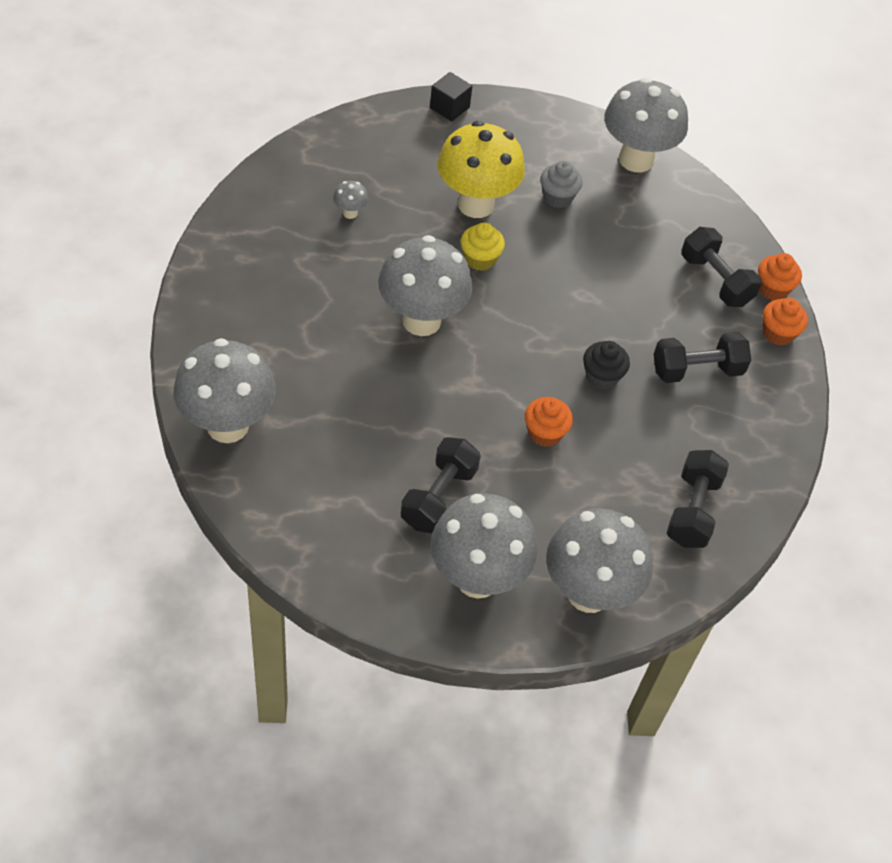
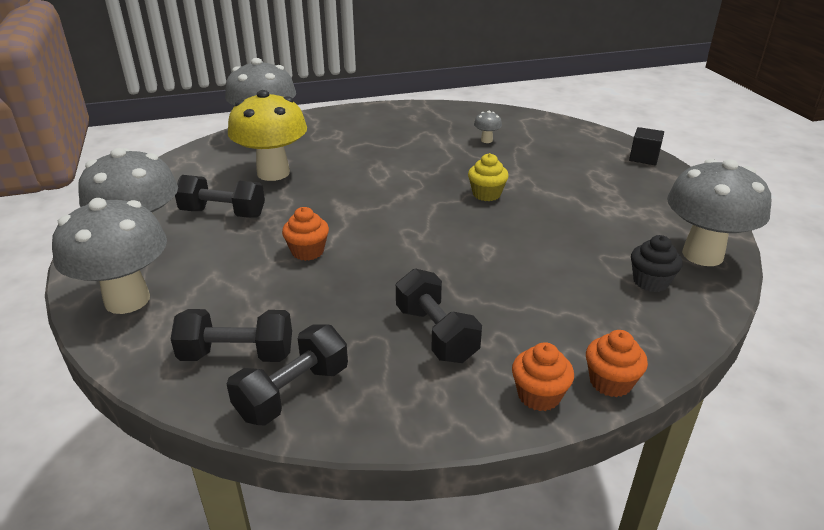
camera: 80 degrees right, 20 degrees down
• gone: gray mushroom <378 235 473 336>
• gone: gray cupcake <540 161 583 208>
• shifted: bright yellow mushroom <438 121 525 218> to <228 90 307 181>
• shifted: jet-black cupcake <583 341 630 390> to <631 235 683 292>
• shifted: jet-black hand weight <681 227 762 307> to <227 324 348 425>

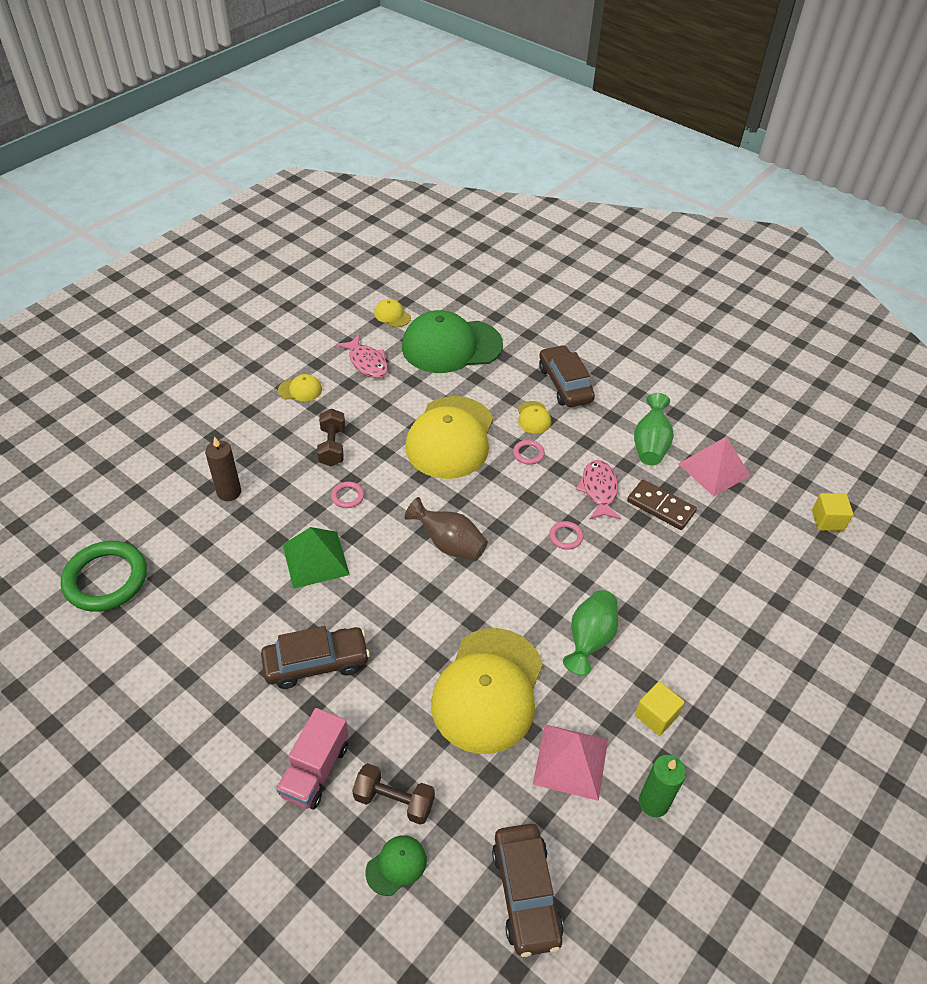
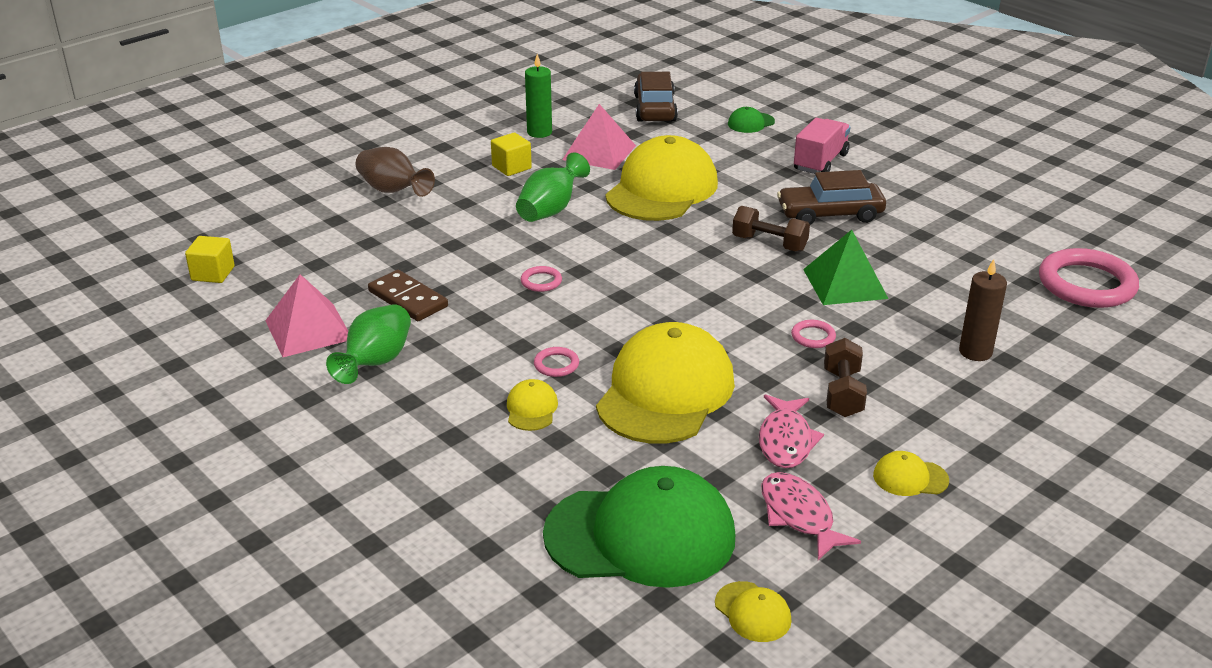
camera: 170 degrees left, 15 degrees down
• gone: russet automobile <539 345 595 407>
• shifted: russet hand weight <352 763 435 825> to <732 206 810 252>
• shifted: russet vase <405 497 488 561> to <356 147 435 197>
• shifted: rose-pink fish <576 460 621 520> to <759 394 824 468>
• repainted: emerald torus <61 541 147 612> to rose-pink torus <1039 248 1139 308>

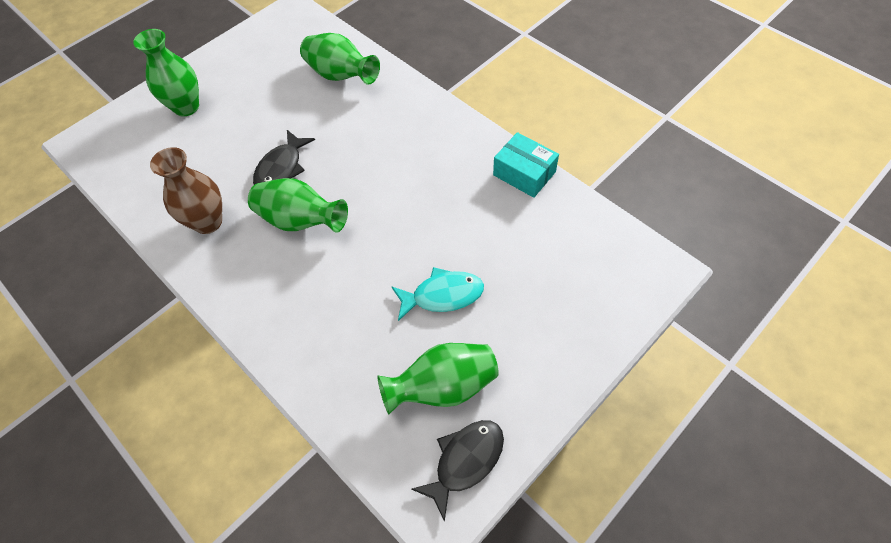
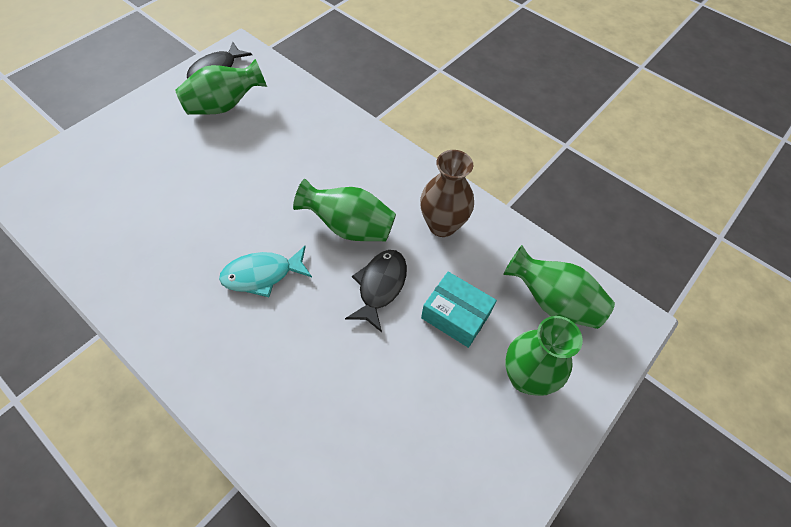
camera: 170 degrees right, 0 degrees up
• shifted: emerald vase <300 33 380 85> to <503 245 615 329>
• shifted: aqua fish <391 267 484 321> to <219 246 312 297>
• shifted: aqua box <493 132 559 198> to <421 272 497 348>

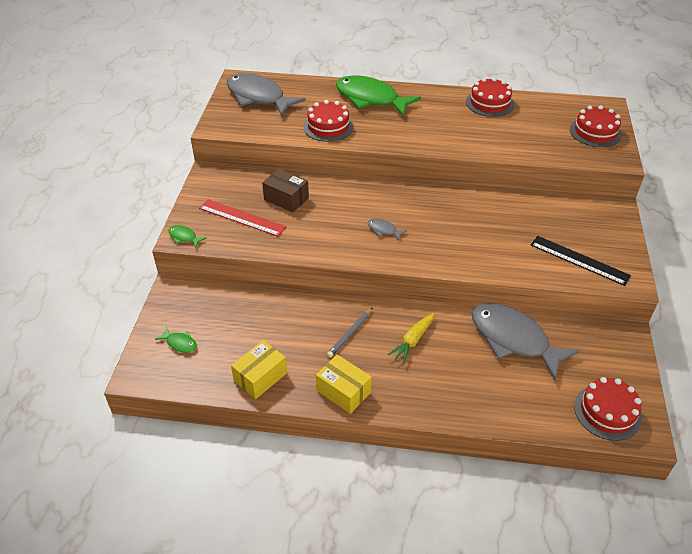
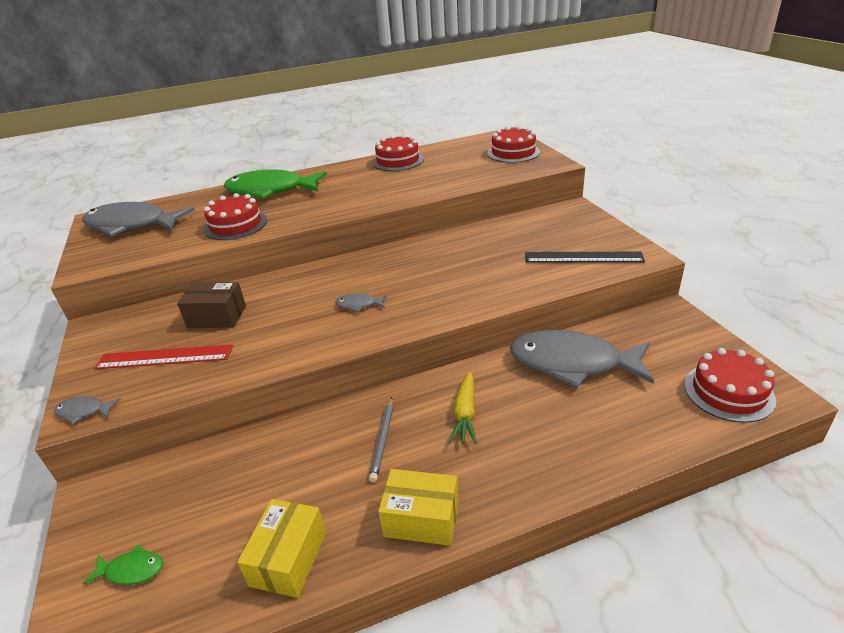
camera: 25 degrees left, 10 degrees down
• repainted: emerald fish <168 225 207 248> to gray fish <54 396 121 424>

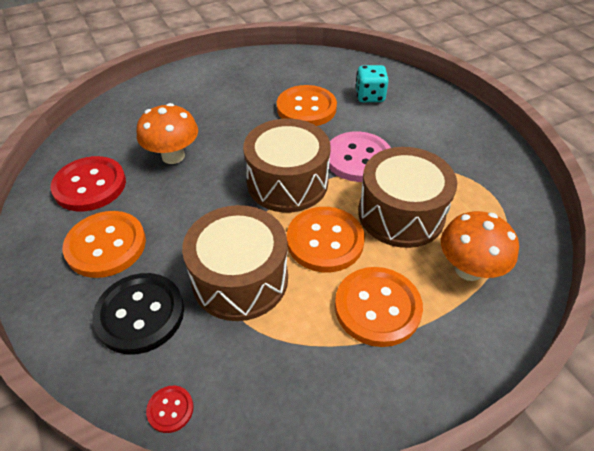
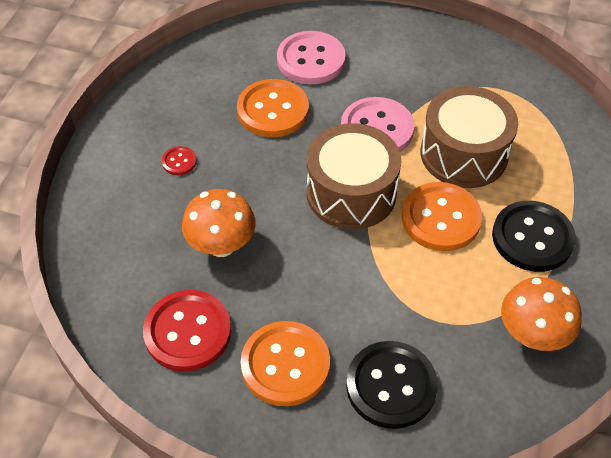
camera: 45 degrees left, 5 degrees up
• gone: russet drum <182 205 288 321>
• shifted: scarlet sewing button <146 386 194 433> to <162 146 197 175>
• shifted: orange-coloured mushroom <441 211 519 281> to <501 277 582 351>
• swapped: aqua dice <355 65 389 102> to rose-pink sewing button <277 31 346 84>
• repainted: orange-coloured sewing button <335 267 423 347> to jet-black sewing button <492 201 576 272>

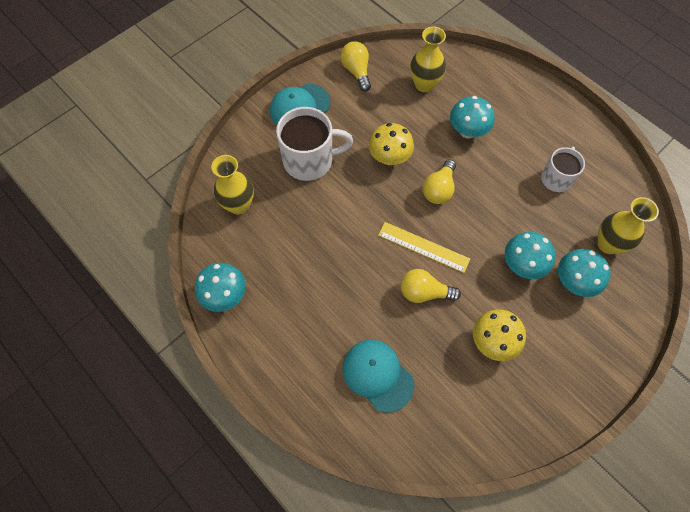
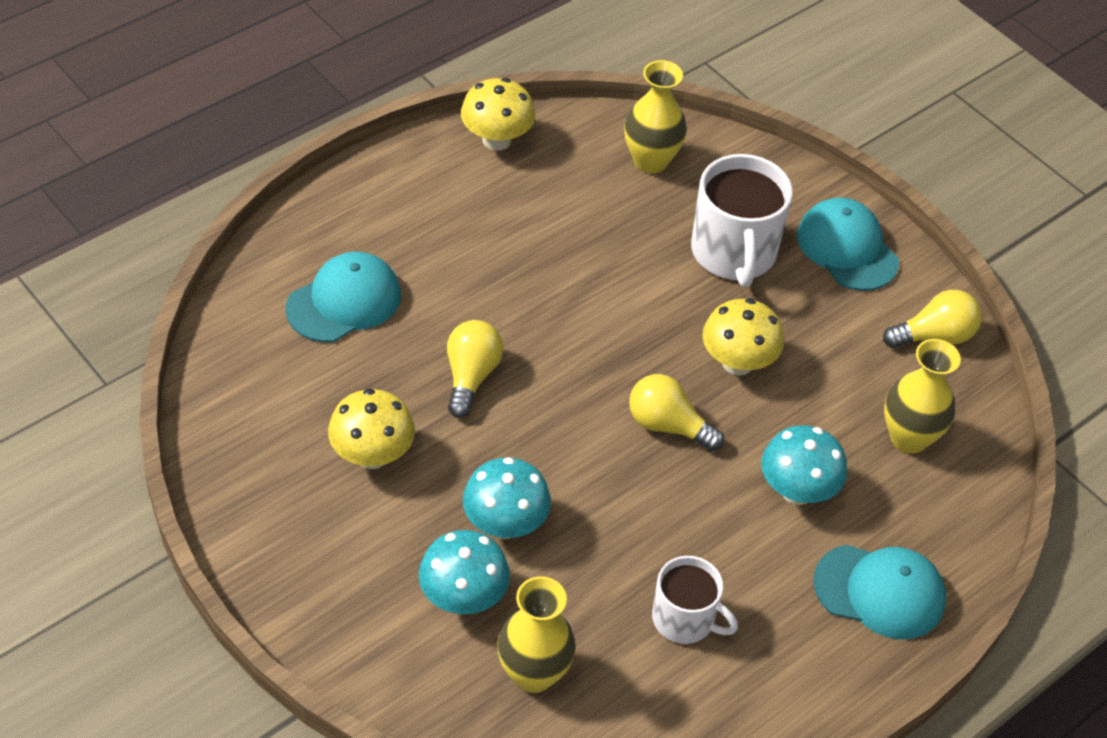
camera: 90 degrees right, 15 degrees down
• gone: bright yellow straightedge <378 222 470 273>
• new: aqua cap <813 545 946 640>
• repainted: aqua mushroom <195 263 246 312> to bright yellow mushroom <461 78 535 150>

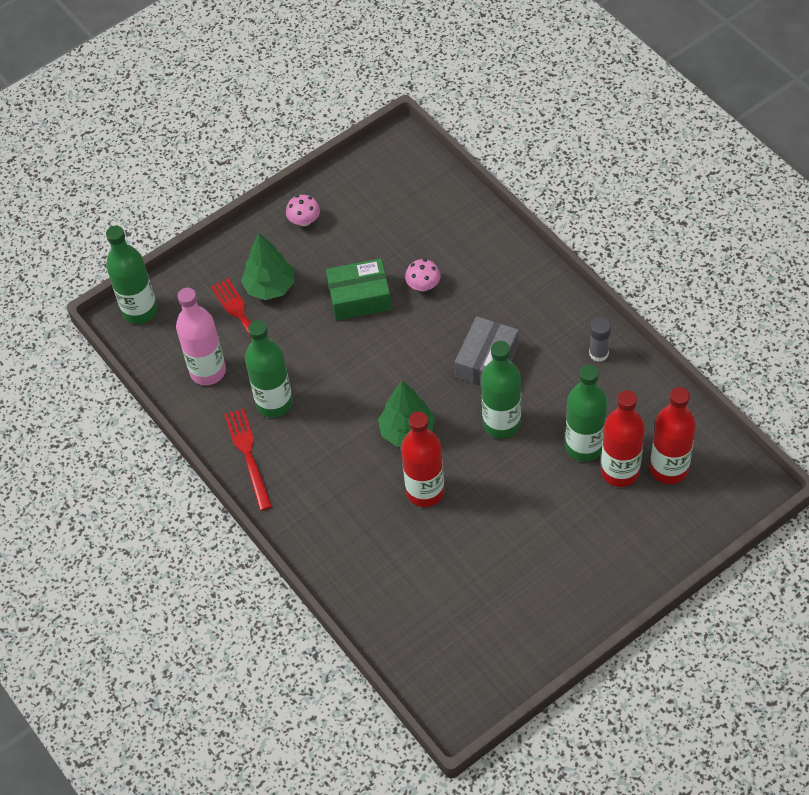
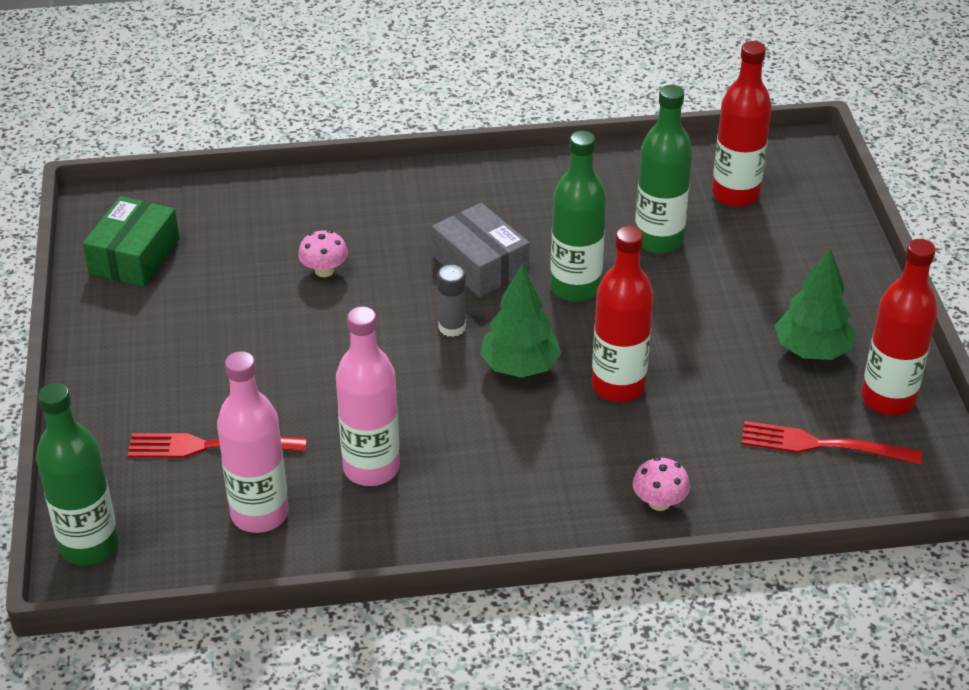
camera: 65 degrees left, 15 degrees down
• shifted: scarlet table fork <224 408 272 511> to <741 421 922 464>
• shifted: emerald fir tree <241 233 295 300> to <775 248 855 360>
• shifted: rose-pink mushroom <286 195 320 226> to <633 457 690 511>
• shifted: emerald box <326 258 392 321> to <83 196 180 287>
• shifted: gray glue stick <589 317 611 362> to <437 264 466 337>
• shifted: scarlet bottle <601 390 645 487> to <861 239 938 415>
• repainted: emerald bottle <245 320 293 418> to rose-pink bottle <336 306 400 486>

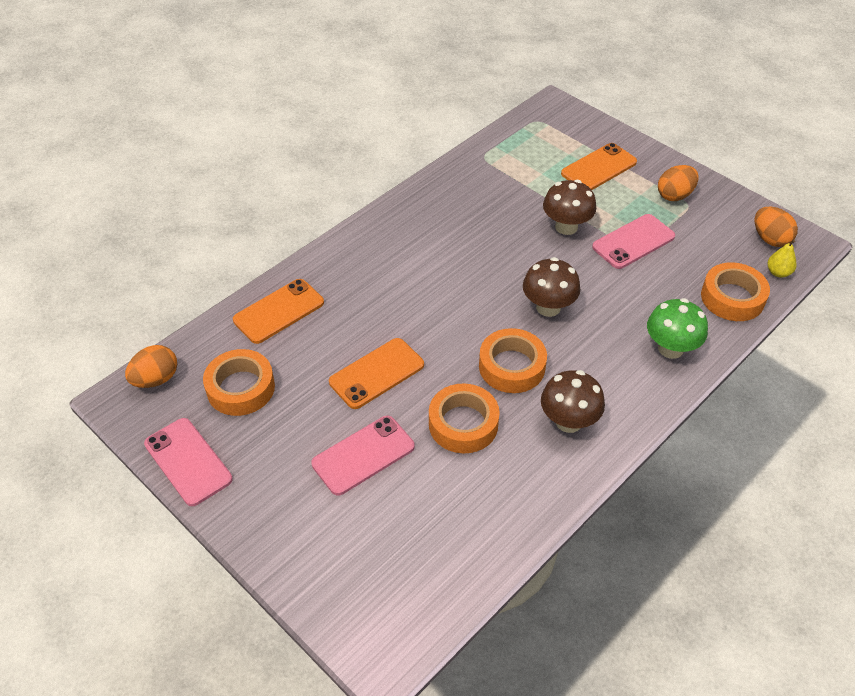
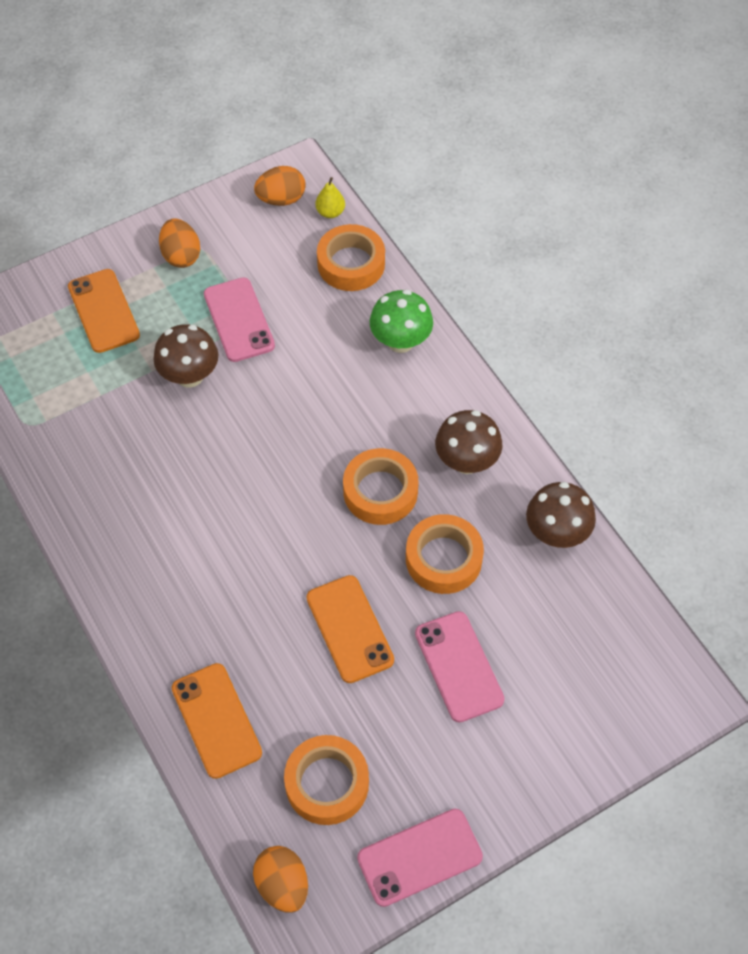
camera: 75 degrees left, 10 degrees up
• shifted: russet mushroom <523 257 580 317> to <526 482 596 548>

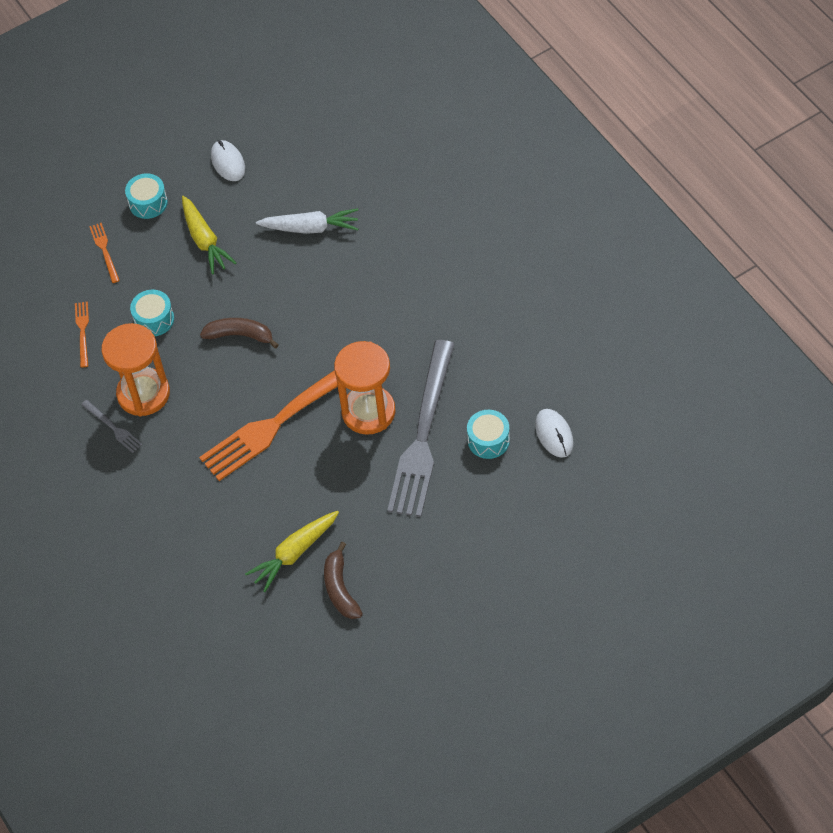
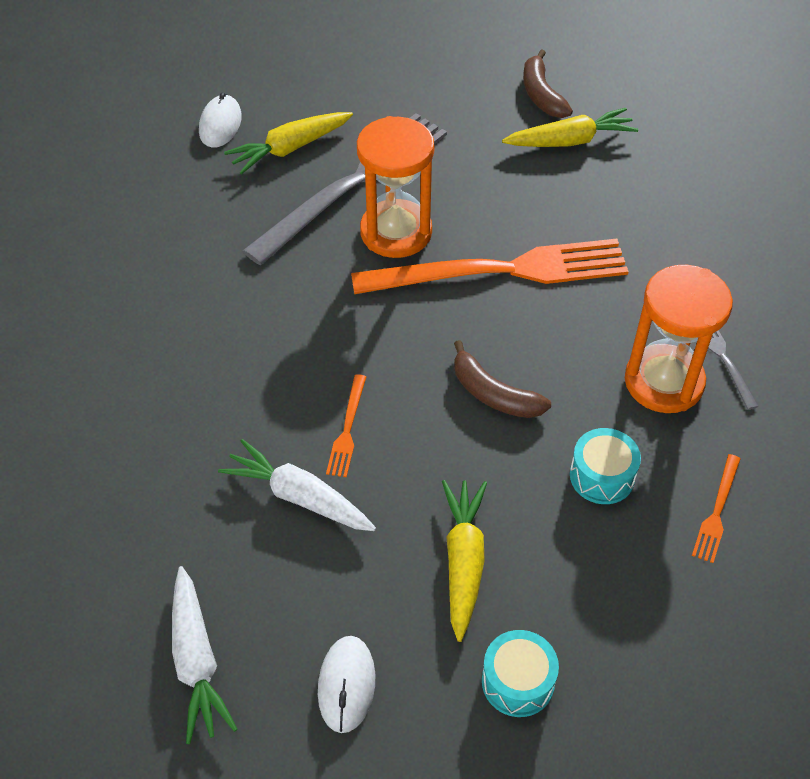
camera: 155 degrees left, 5 degrees down
• new: snow-white root vegetable <172 566 237 744>
• shifted: orange-coloured table fork <89 223 120 283> to <326 374 366 477>
• swapped: aqua drum <467 410 510 459> to bright yellow root vegetable <224 112 353 174>
• rotated: russet toy banana <324 542 363 619> = <523 49 573 118> 150 degrees clockwise

